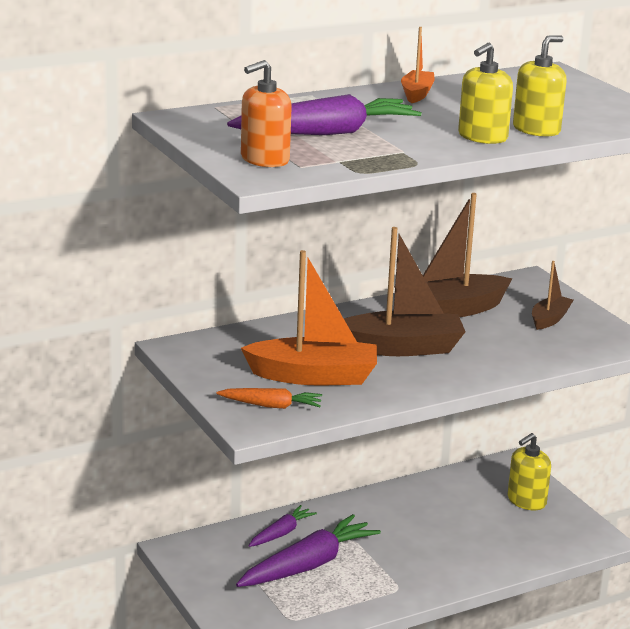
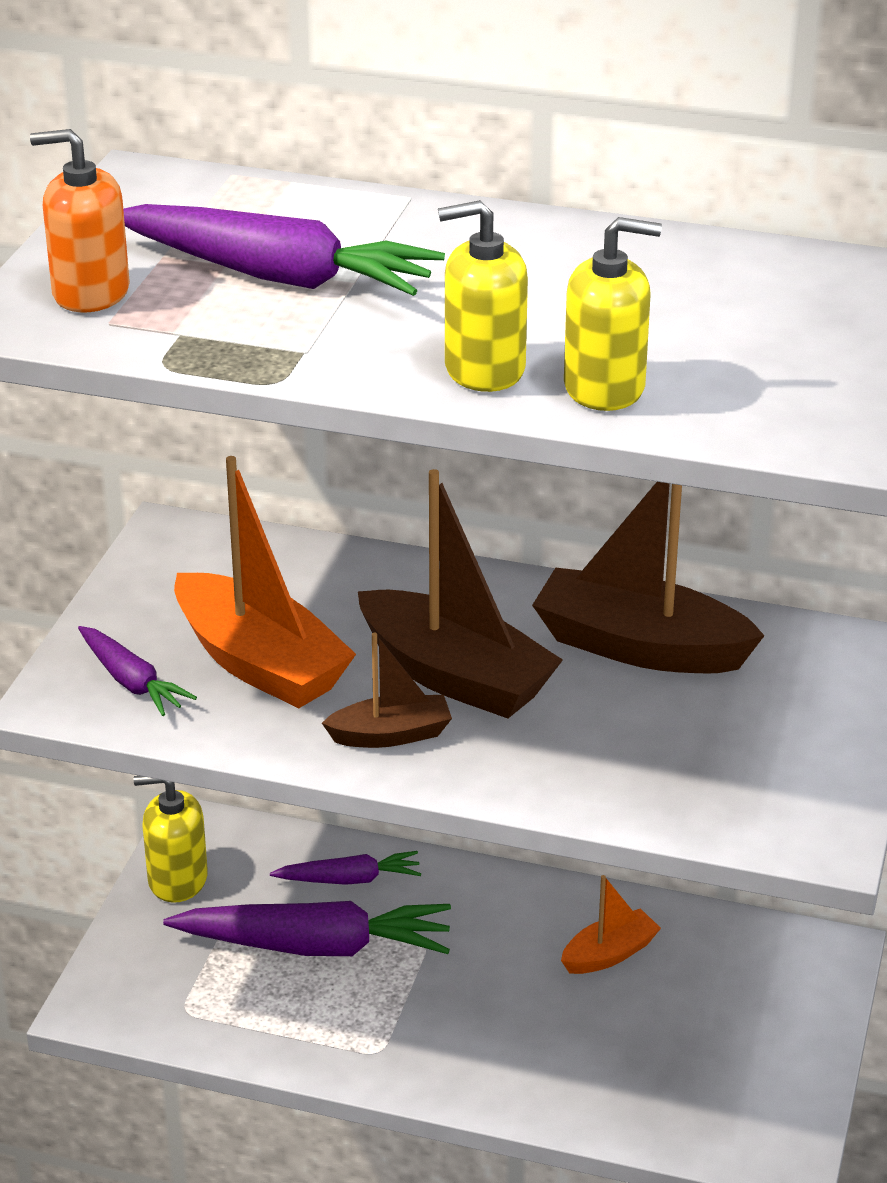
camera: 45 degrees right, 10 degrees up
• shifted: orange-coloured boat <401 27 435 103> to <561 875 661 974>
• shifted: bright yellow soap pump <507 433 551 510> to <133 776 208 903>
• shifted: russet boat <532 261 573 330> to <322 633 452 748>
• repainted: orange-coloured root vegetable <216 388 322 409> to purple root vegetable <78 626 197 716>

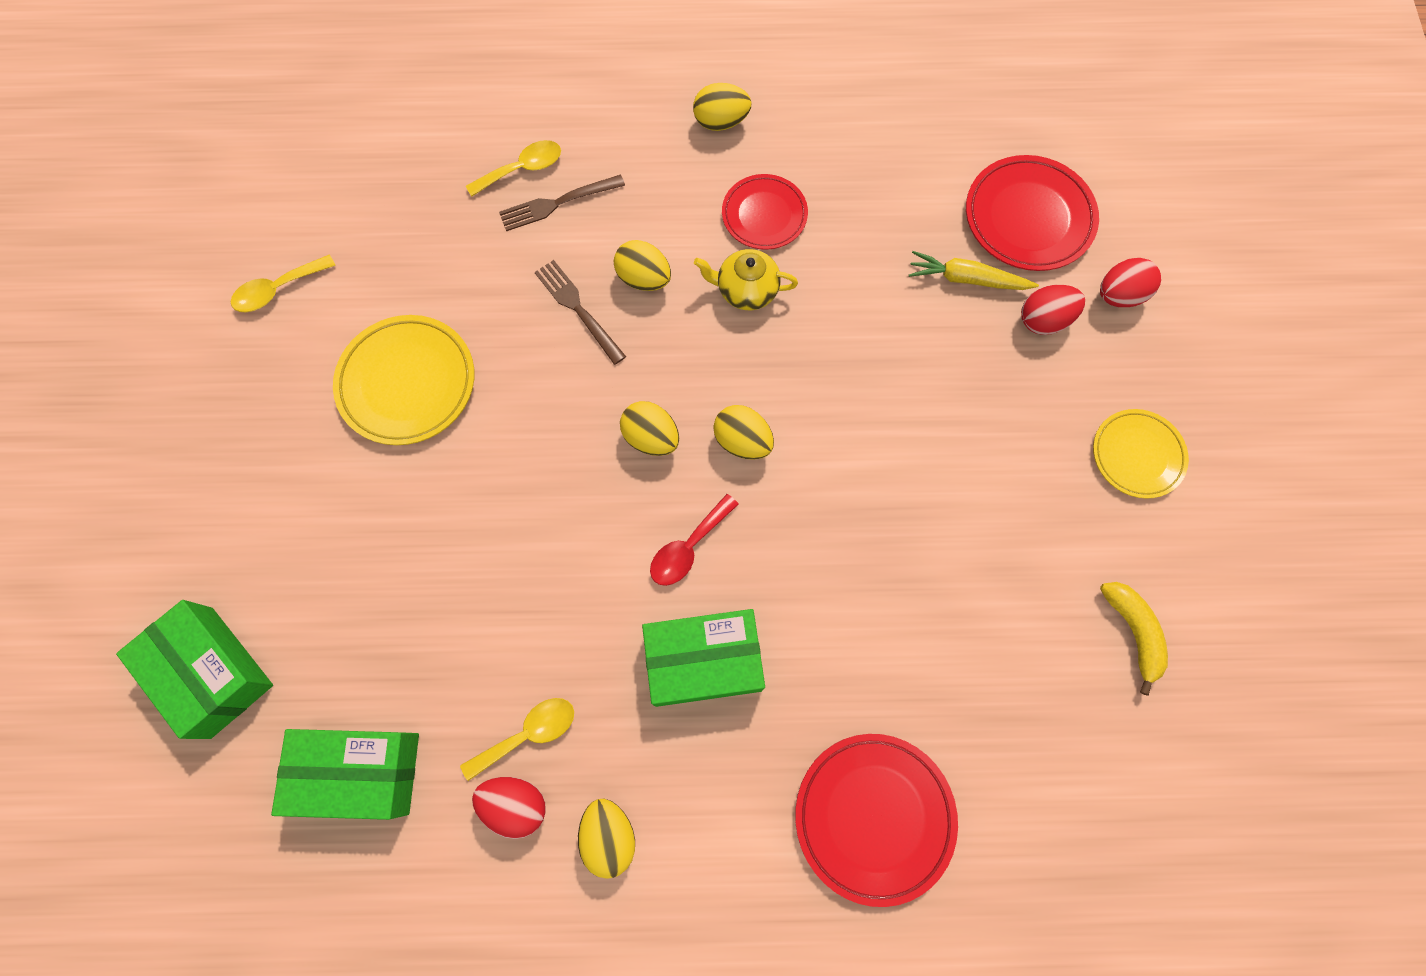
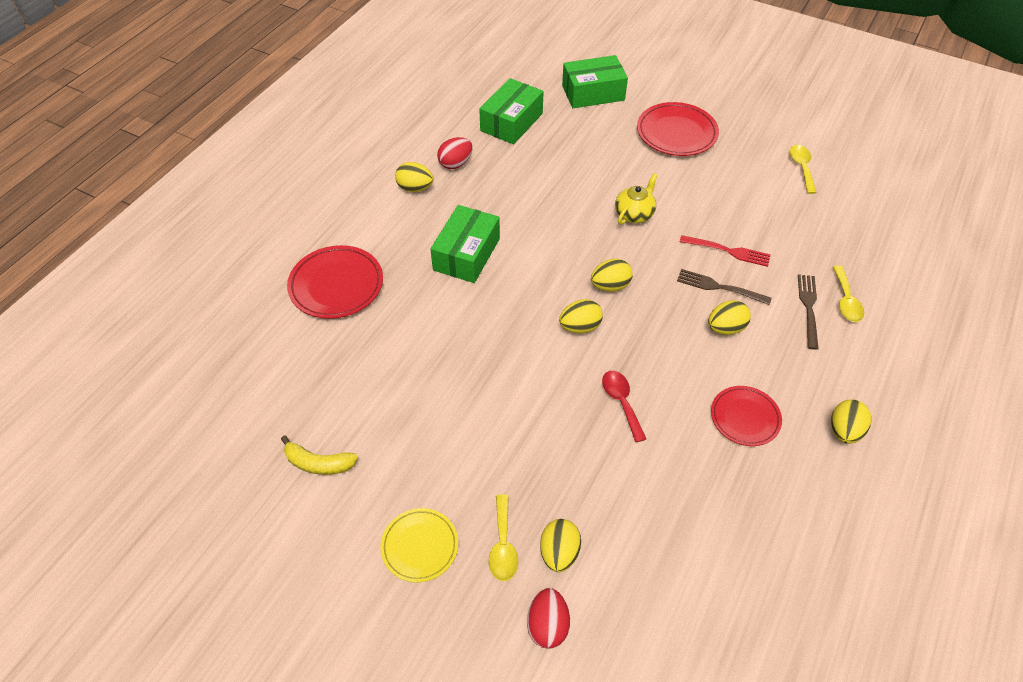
camera: 120 degrees right, 20 degrees down
• gone: bright yellow dinner plate <333 315 474 445>
• gone: bright yellow root vegetable <909 251 1039 290>
• new: scarlet table fork <680 235 771 267>
• shifted: bright yellow spoon <460 698 574 781> to <489 494 518 581>
• shifted: scarlet spoon <650 494 739 586> to <602 371 646 442>
• shifted: bright yellow china teapot <694 249 798 310> to <615 173 658 225>
• shifted: scarlet dinner plate <966 155 1099 271> to <637 102 719 156>
• repainted: scarlet egg <1021 285 1085 335> to bright yellow egg <540 519 581 572>
• rotated: russet table fork <534 260 626 365> = <677 269 772 305> 150 degrees counterclockwise

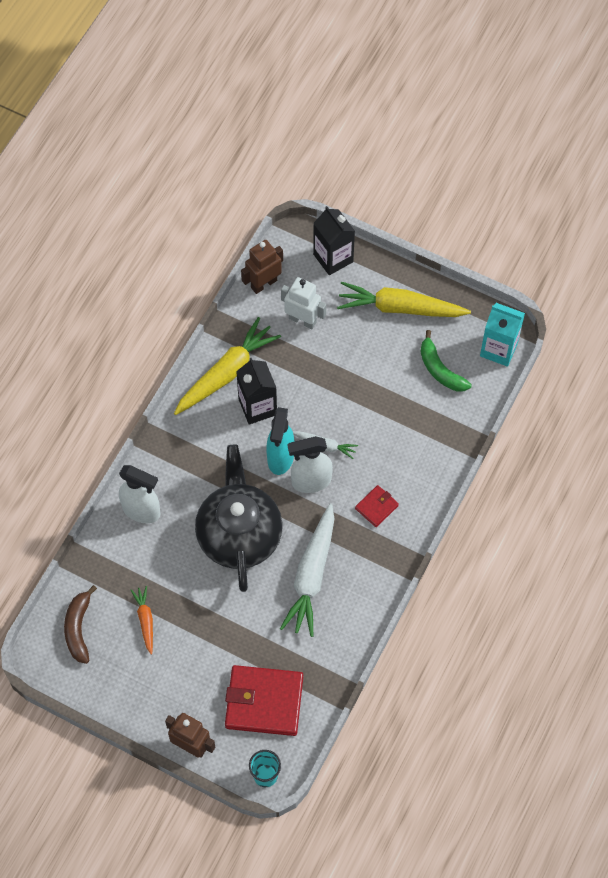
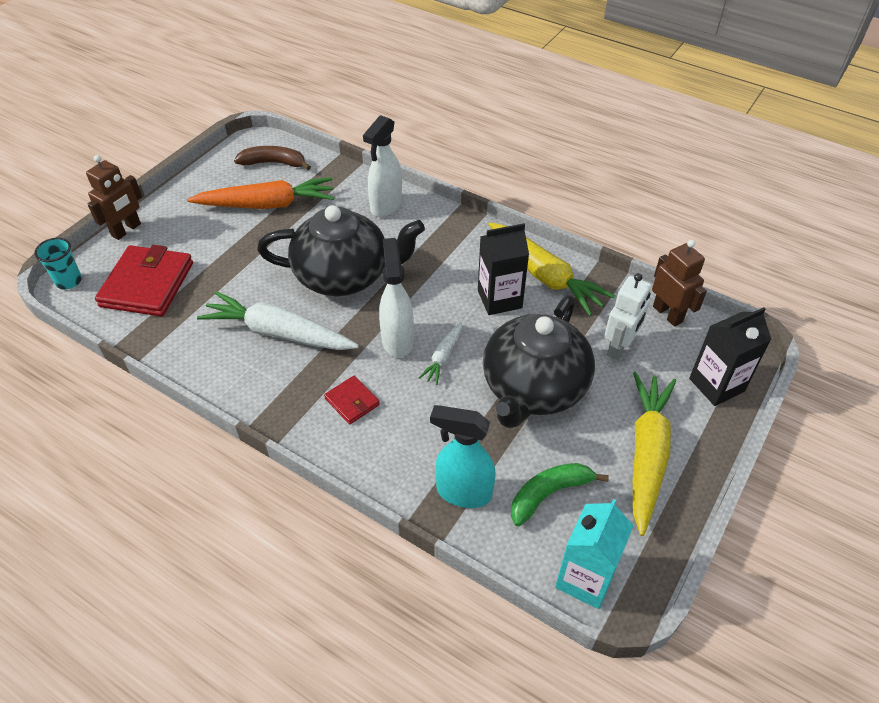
camera: 95 degrees right, 15 degrees down
• new: jet-black china teapot <483 295 595 428>
• shifted: aqua spray cleaner <266 407 294 475> to <430 405 495 508>
• scaled: orange-coloured root vegetable <131 586 153 655> = <187 177 334 209> x2.01

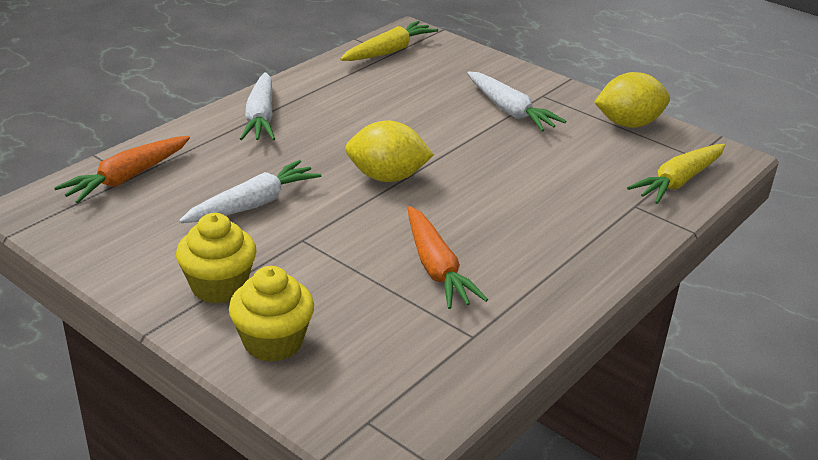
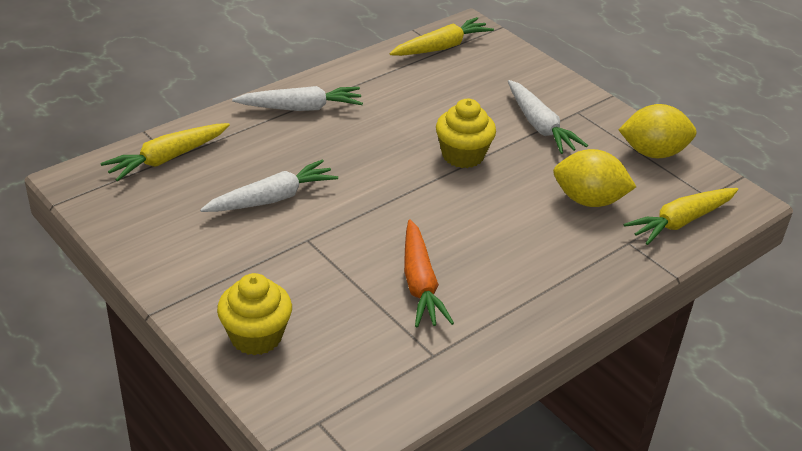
camera: 10 degrees right, 5 degrees up
• shifted: bright yellow cupcake <176 213 257 304> to <436 99 496 168>
• shifted: bright yellow lemon <345 121 434 182> to <553 149 636 207>
• repainted: orange-coloured root vegetable <54 136 190 203> to bright yellow root vegetable <100 123 230 182>
• rotated: snow-white root vegetable <240 72 275 140> = <232 86 363 111> 105 degrees counterclockwise

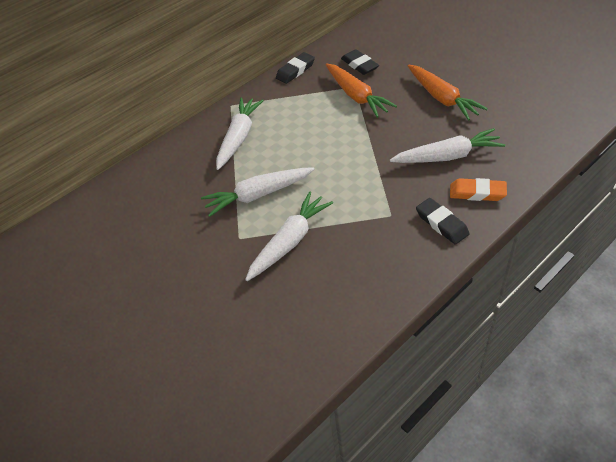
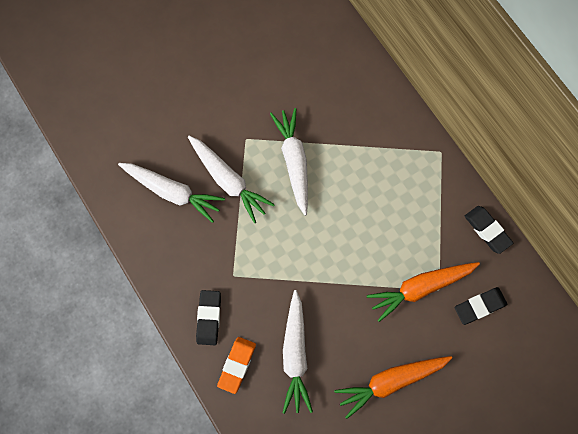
camera: 95 degrees right, 25 degrees up
• shifted: snow-white root vegetable <216 98 264 170> to <118 163 225 223>
• rotated: jet-black gum eraser <416 198 470 245> = <196 290 221 345> 60 degrees counterclockwise

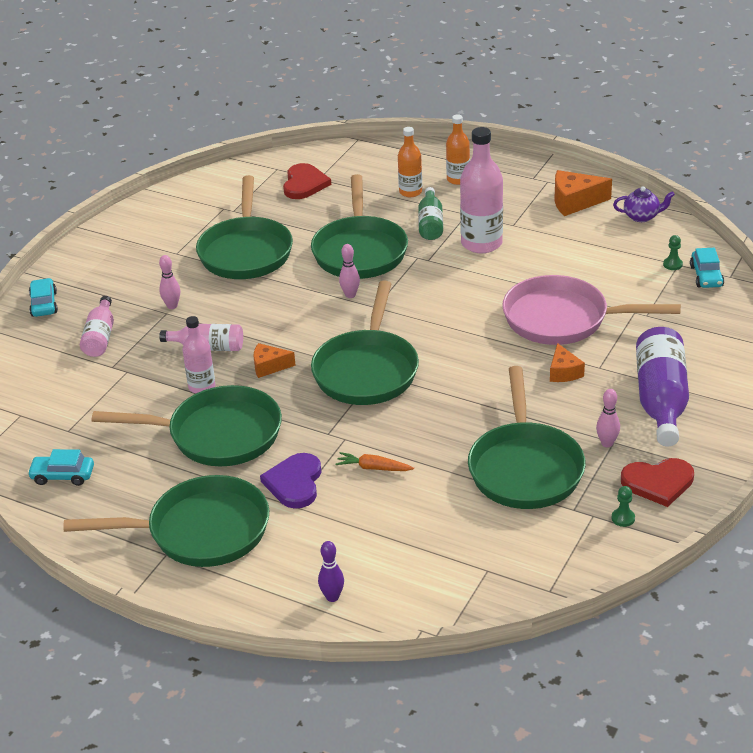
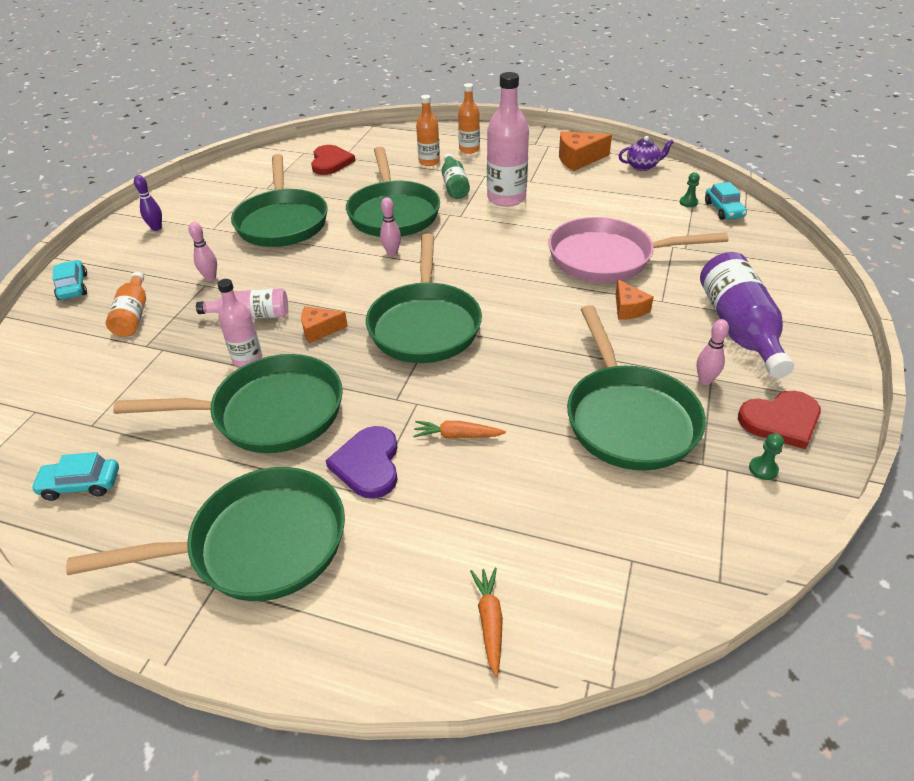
camera: 10 degrees left, 5 degrees up
• new: orange-coloured root vegetable <470 568 503 677>
• shifted: purple bowling pin <318 541 344 602> to <134 175 162 231>
• repainted: rose-pink bottle <80 296 114 357> to orange-coloured bottle <106 272 146 337>

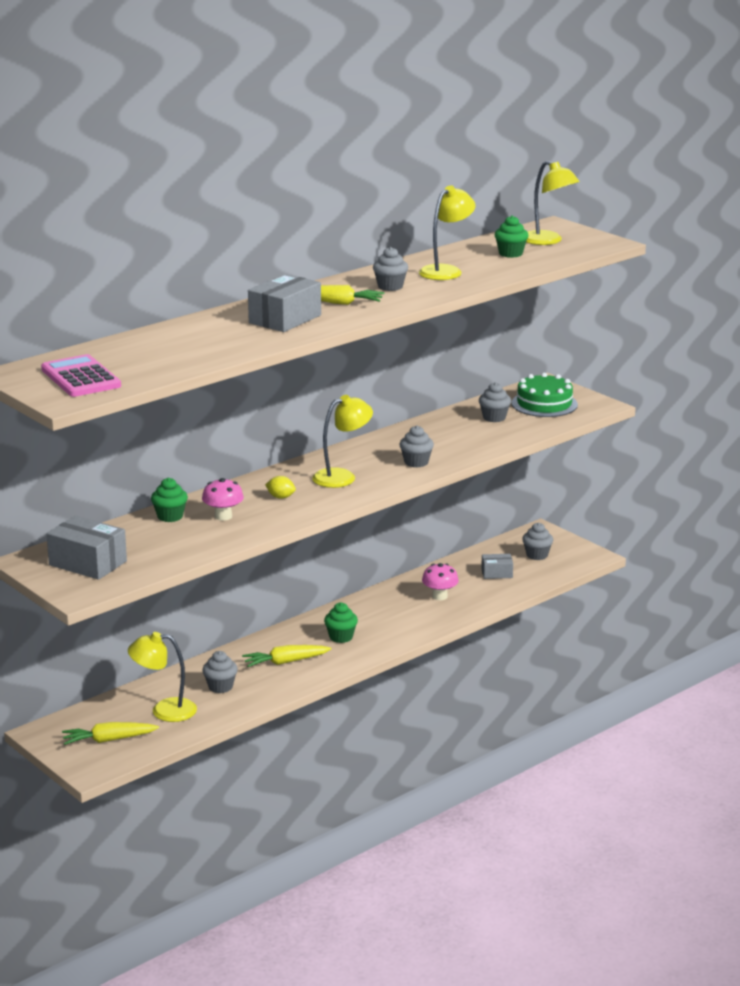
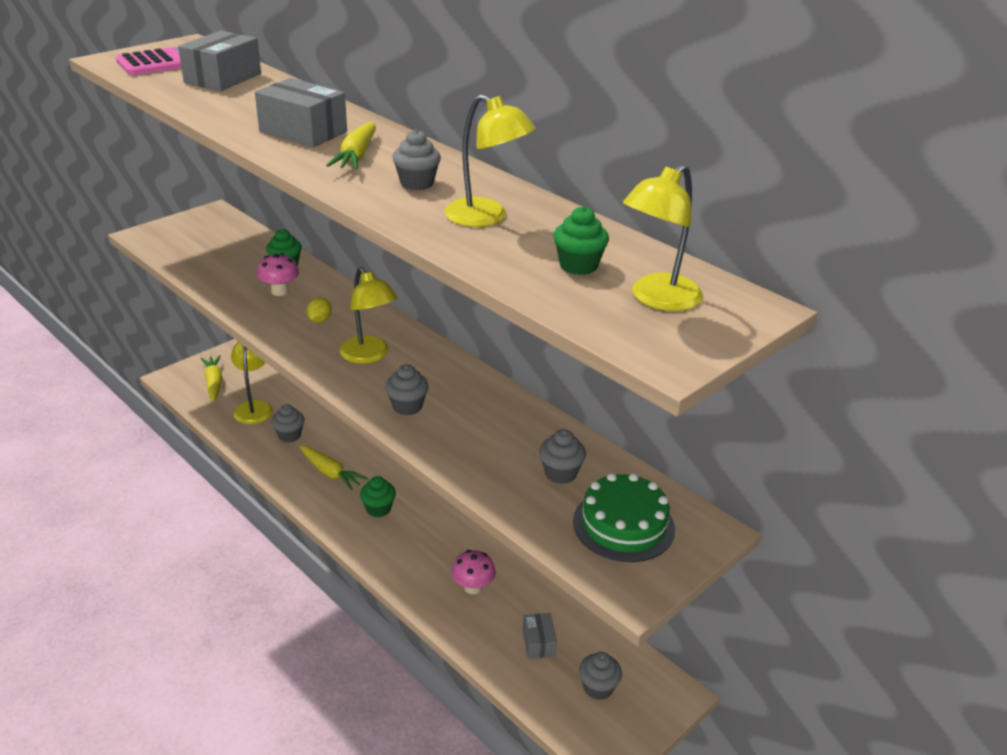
camera: 85 degrees right, 10 degrees up
• shifted: gray box <47 516 127 580> to <178 30 261 91>
• rotated: bright yellow root vegetable <242 645 331 667> = <299 445 368 491> 150 degrees clockwise

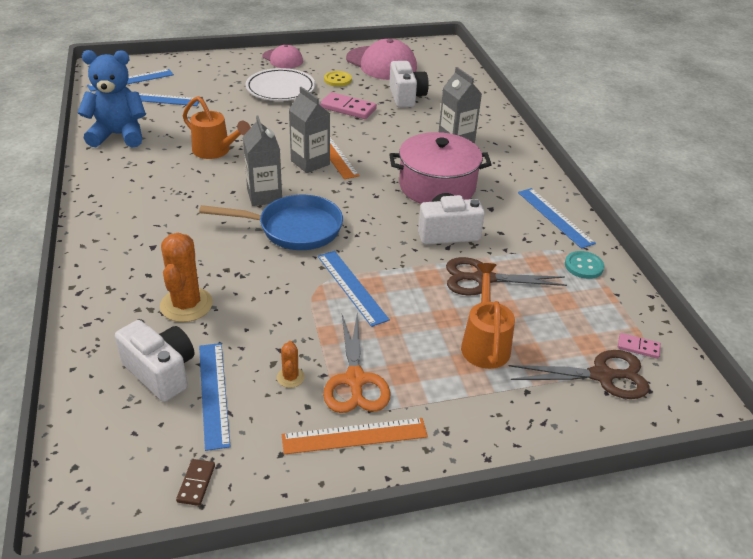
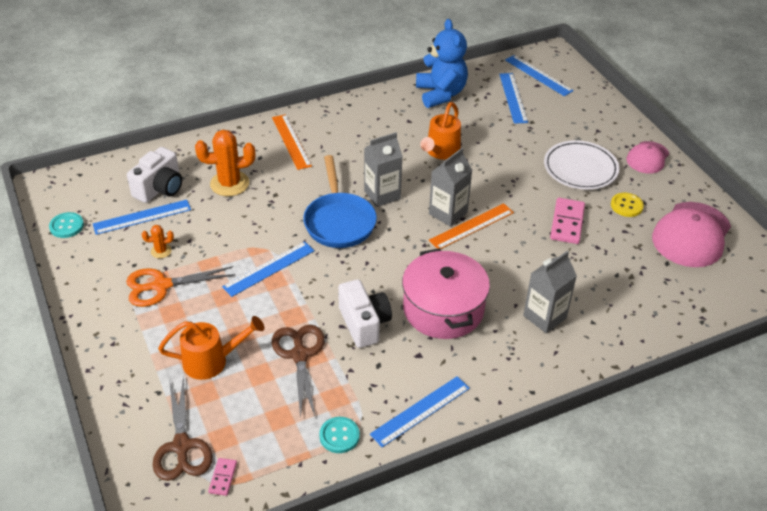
camera: 80 degrees right, 5 degrees up
• gone: snow-white compact camera <389 61 429 108>
• shifted: orange-coloured straightedge <282 418 428 455> to <272 114 312 170>
• swapped: russet domino <176 459 215 506> to aqua sewing button <49 212 84 238>

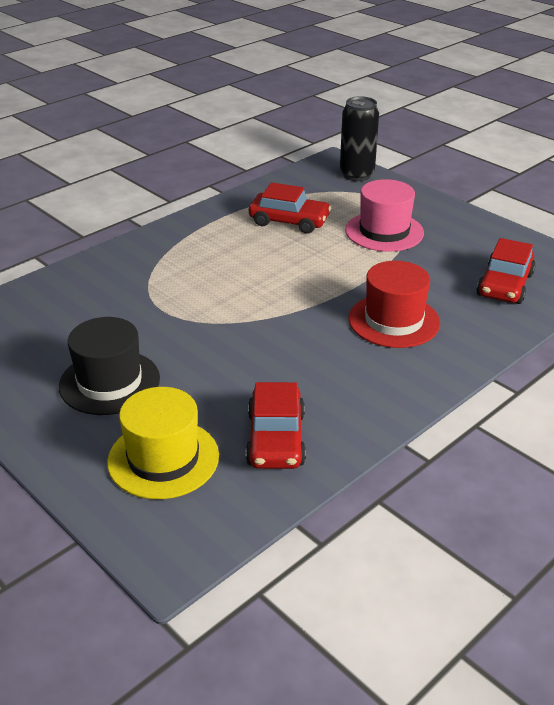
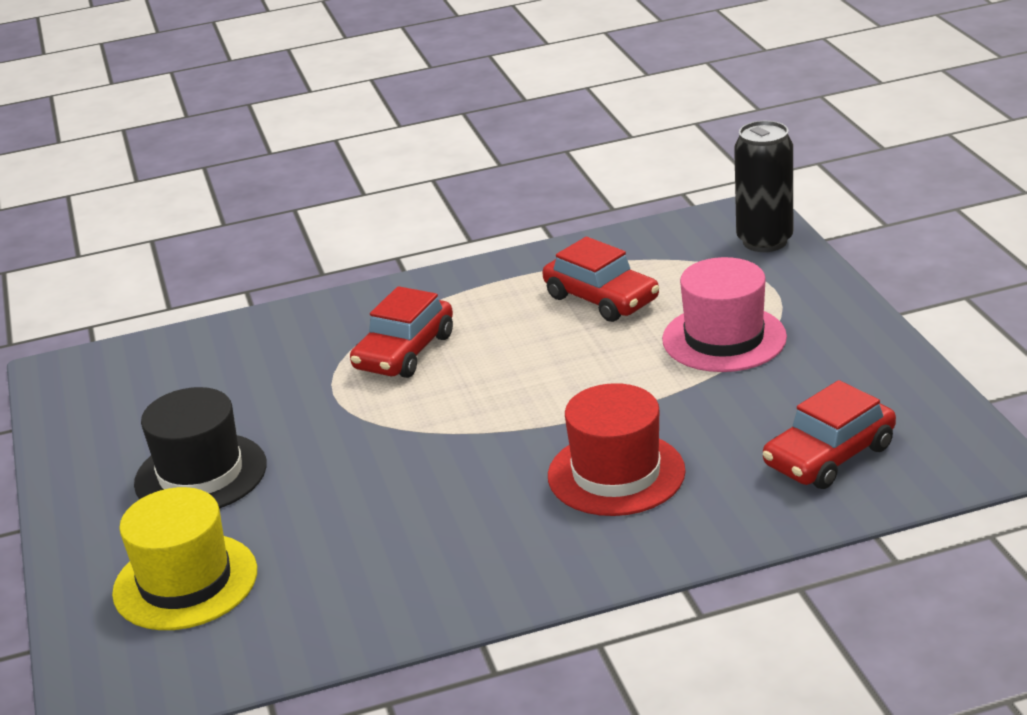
camera: 30 degrees right, 5 degrees down
• shifted: scarlet automobile <246 382 306 469> to <350 286 453 378>

